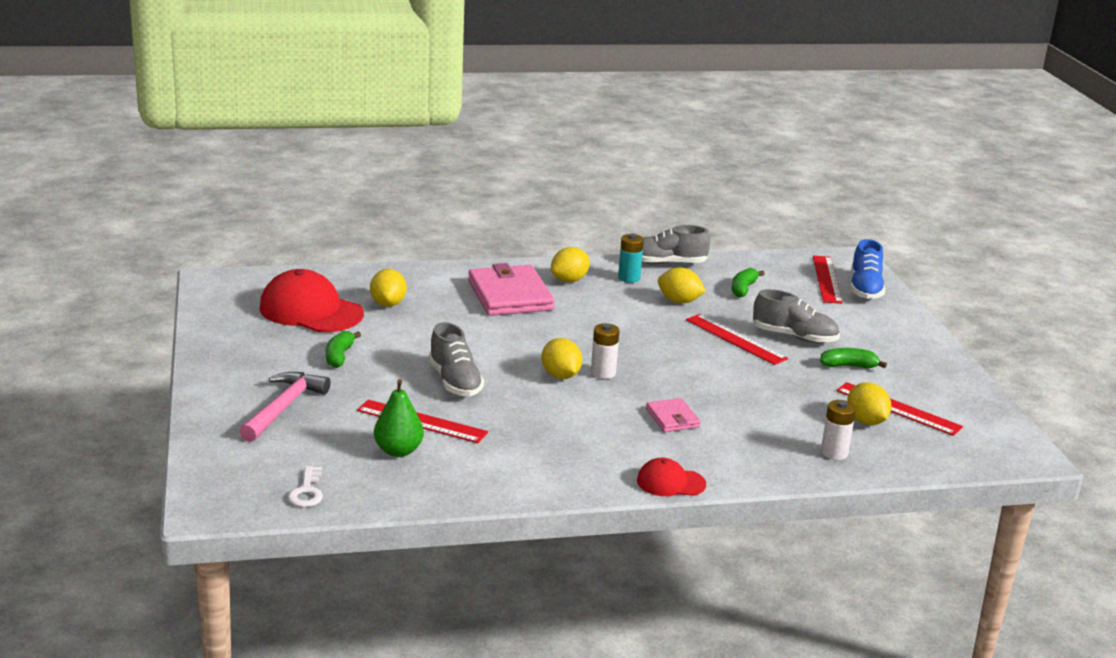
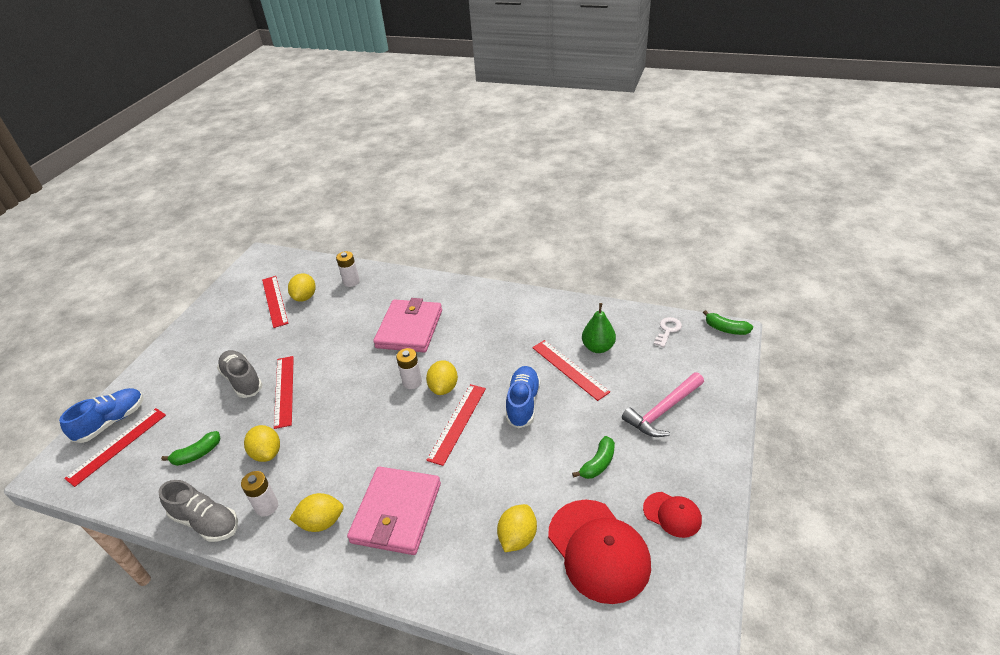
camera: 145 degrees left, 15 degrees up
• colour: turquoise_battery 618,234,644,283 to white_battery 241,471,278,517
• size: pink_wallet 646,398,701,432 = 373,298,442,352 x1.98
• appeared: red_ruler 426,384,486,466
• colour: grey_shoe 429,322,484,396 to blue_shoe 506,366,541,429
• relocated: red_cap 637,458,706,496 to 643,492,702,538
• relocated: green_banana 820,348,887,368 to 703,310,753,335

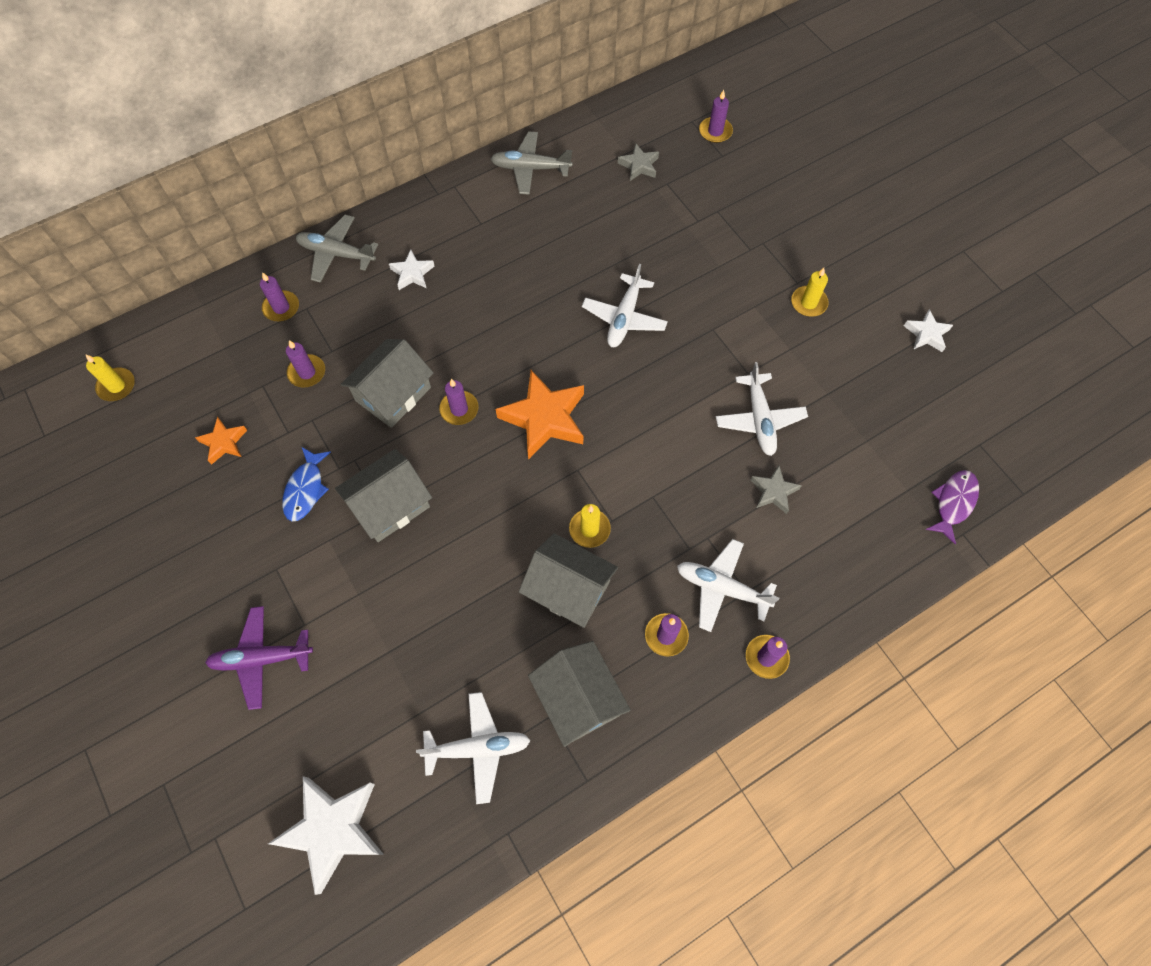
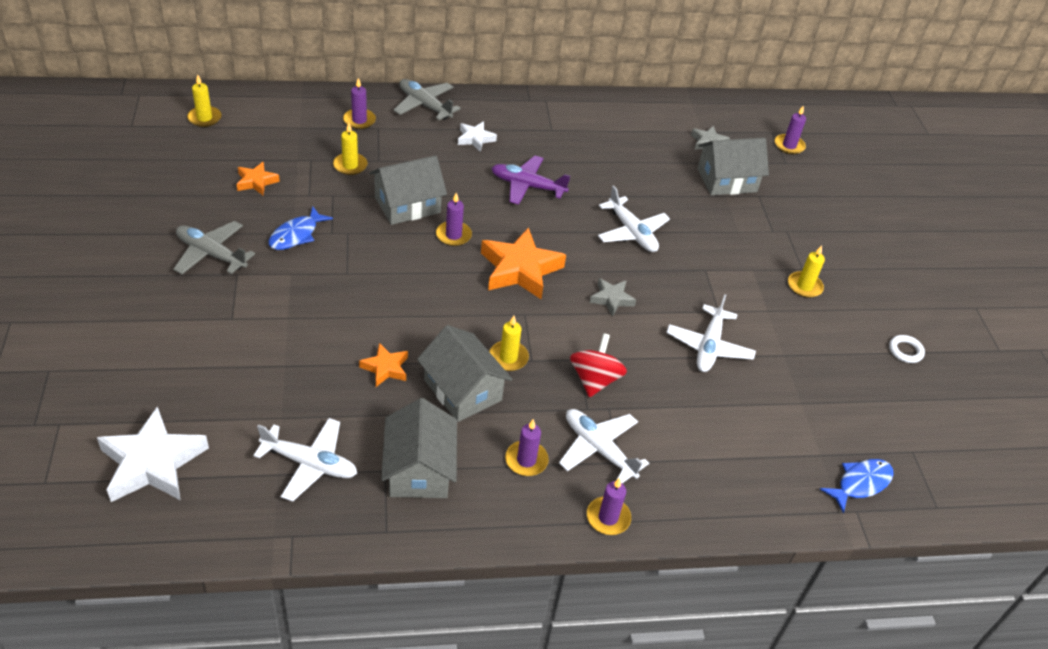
camera: 20 degrees right, 20 degrees down
• relocated: grey_plane 491,131,573,195 to 173,221,255,274
• colour: purple_candle 286,340,325,388 to yellow_candle 333,123,368,175
• appeared: orange_star 359,343,408,387
• relocated: purple_plane 205,606,313,710 to 491,156,570,205
• appeared: red_spinning_top 570,333,627,397
• relocated: grey_star 751,465,802,514 to 589,278,636,317
• spun: white_plane 582,264,668,347 = 598,185,670,252 75 degrees counterclockwise
• relocated: grey_house 335,449,432,542 to 698,138,769,195
• colour: purple_fish 925,470,979,545 to blue_fish 820,459,894,513
• exchanged: white_star 904,309,953,352 to white_ring 889,335,925,363

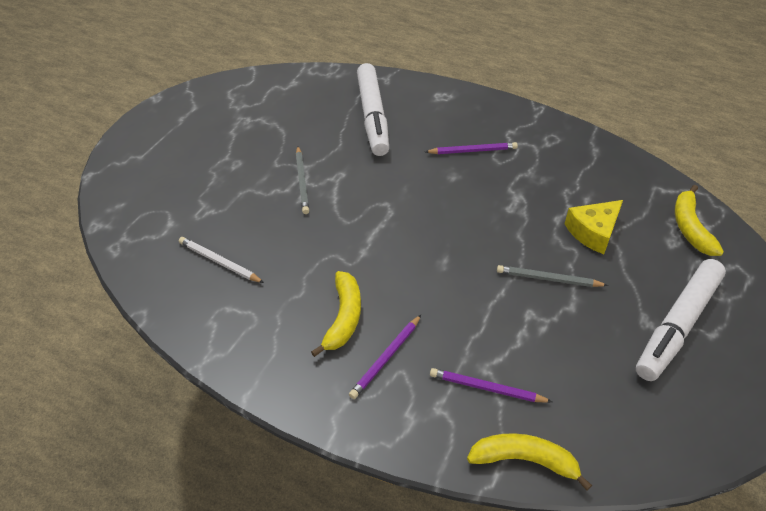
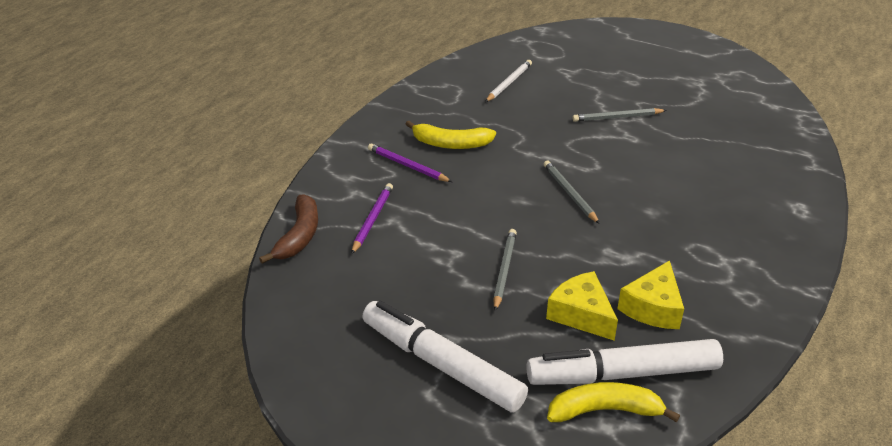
camera: 90 degrees right, 10 degrees down
• colour: yellow_banana 467,433,592,490 to brown_banana 259,194,318,264
• relocated: white_marker 357,63,389,156 to 526,339,723,385
• appeared: grey_pencil 544,161,600,224
• appeared: yellow_cheese 617,260,684,329
• missing: purple_pencil 425,142,518,154

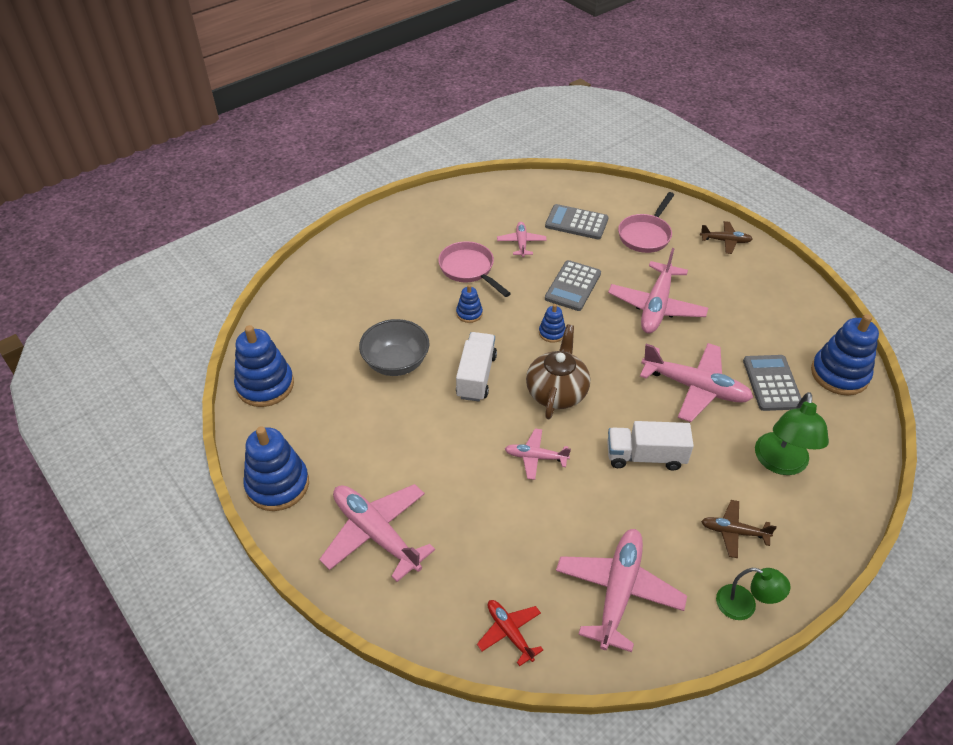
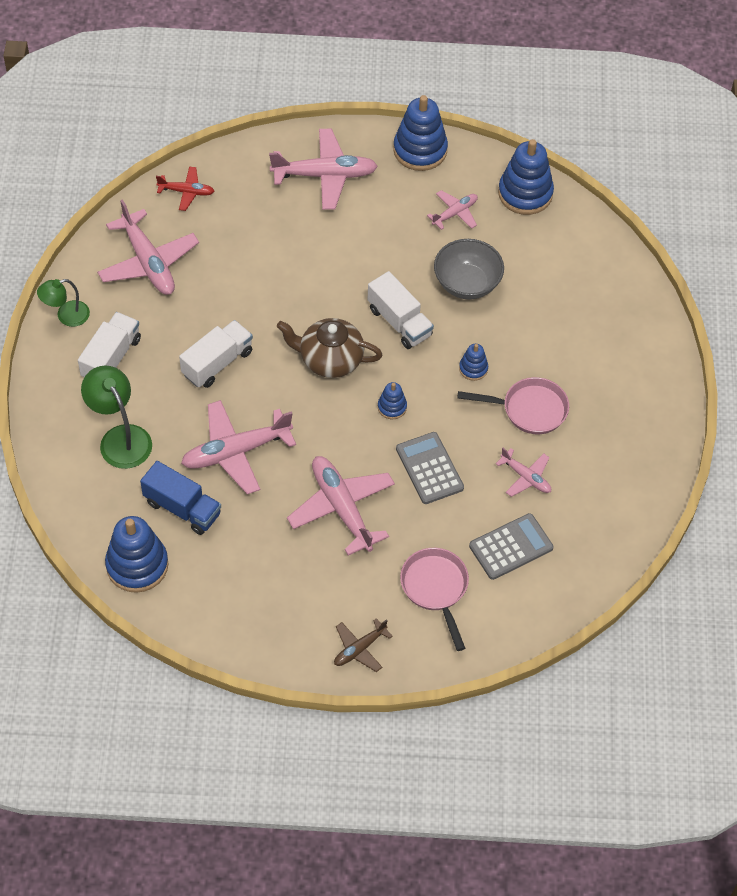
camera: 130 degrees right, 10 degrees up
• exchanged: brown_plane 701,500,777,558 to white_truck 78,312,141,377
• exchanged: grey_calculator 743,355,801,411 to blue_truck 140,461,221,535
• spun: brown_teapot 526,324,590,419 = 277,318,383,378 135 degrees clockwise
• relocated: pink_plane 505,429,571,480 to 427,190,478,230

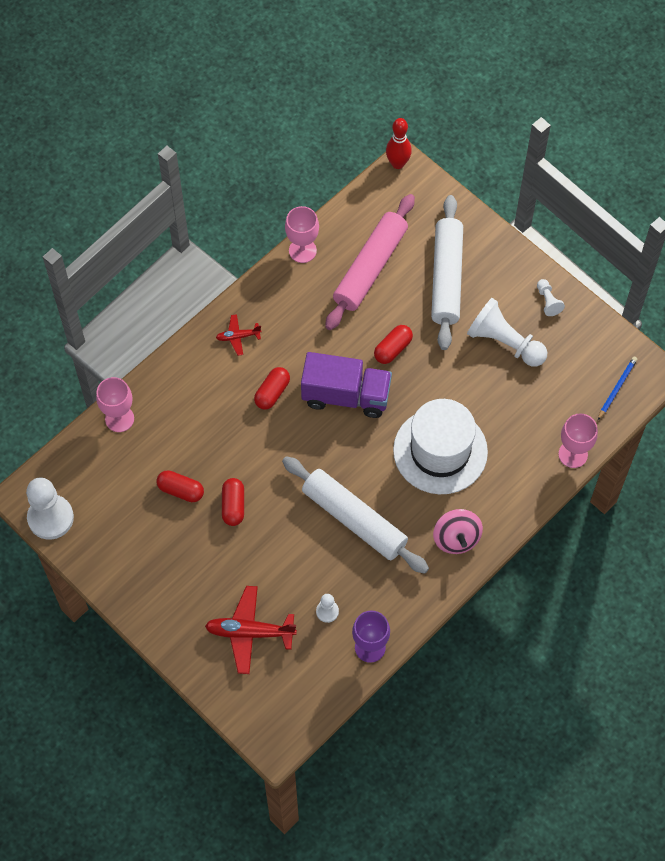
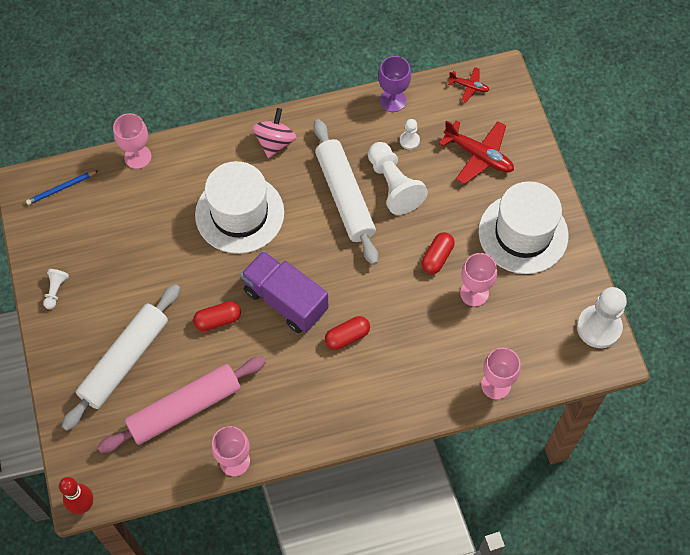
camera: 150 degrees left, 0 degrees up
• relocated: white_pawn 467,298,547,367 to 368,142,428,215
• relocated: red_plane 216,314,262,356 to 448,67,489,102
• exchanged: red_capsule 157,470,204,502 to pink_goblet 460,253,497,307
• appeared: white_hat 478,181,569,274

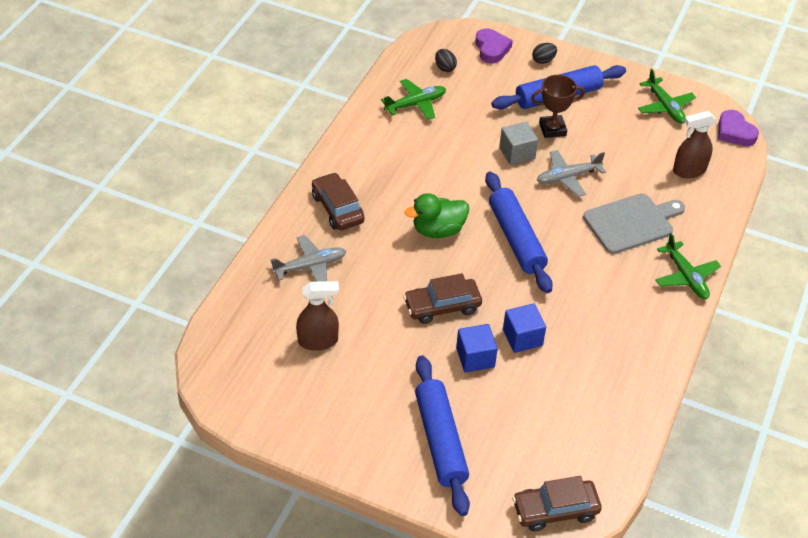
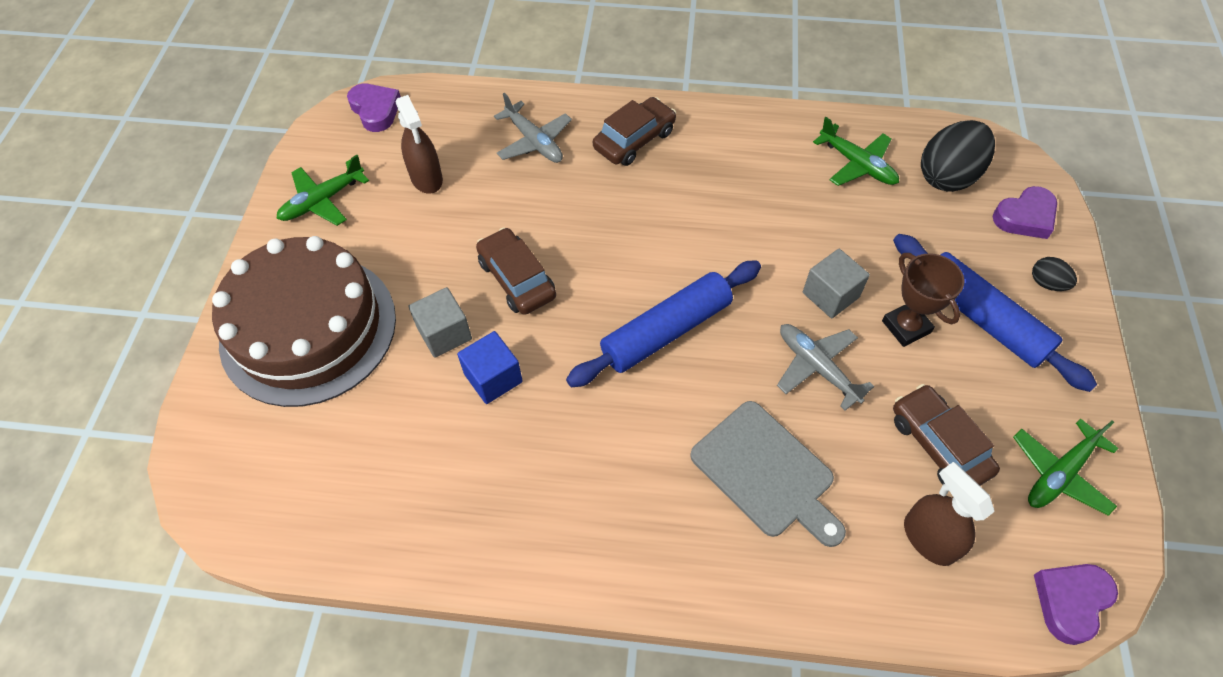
camera: 75 degrees right, 10 degrees up
• exchanged: blue_rolling_pin 415,355,470,516 to brown_cake 212,236,396,407
• relocated: green_plane 655,233,721,299 to 276,155,369,226
• appeared: purple_heart 347,84,401,132
• colour: blue_cube 456,324,498,373 to grey_cube 409,287,472,358
• relocated: brown_car 512,476,602,532 to 893,384,1000,486
• size: black_egg 435,49,457,72 = 921,120,995,192 x2.10
• missing: green_duck 405,193,469,238

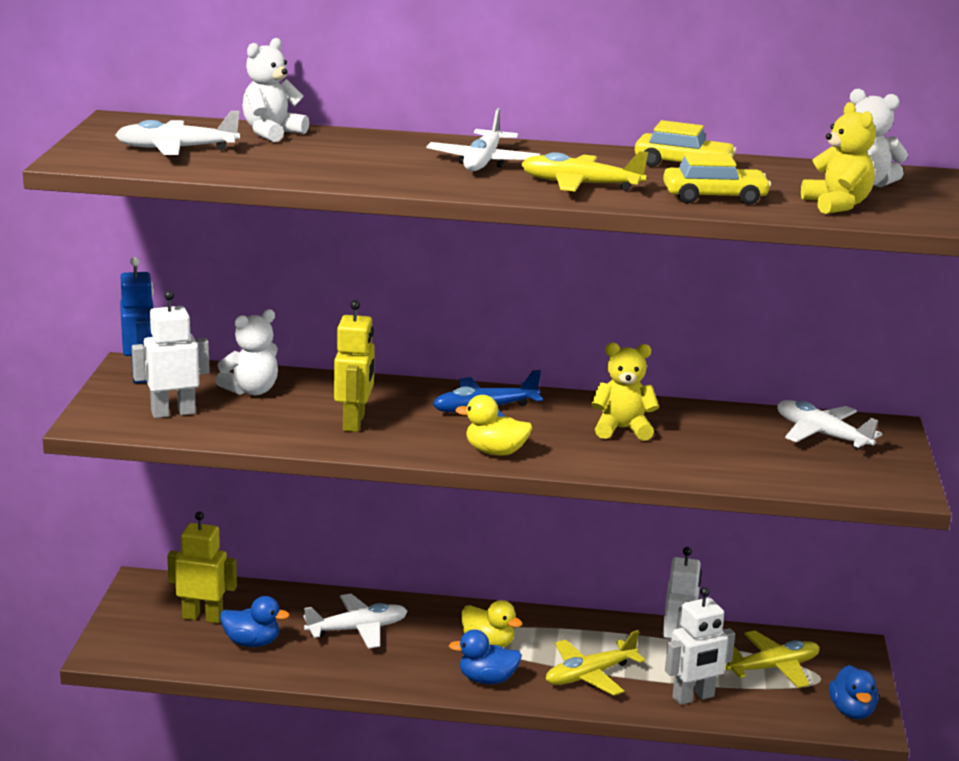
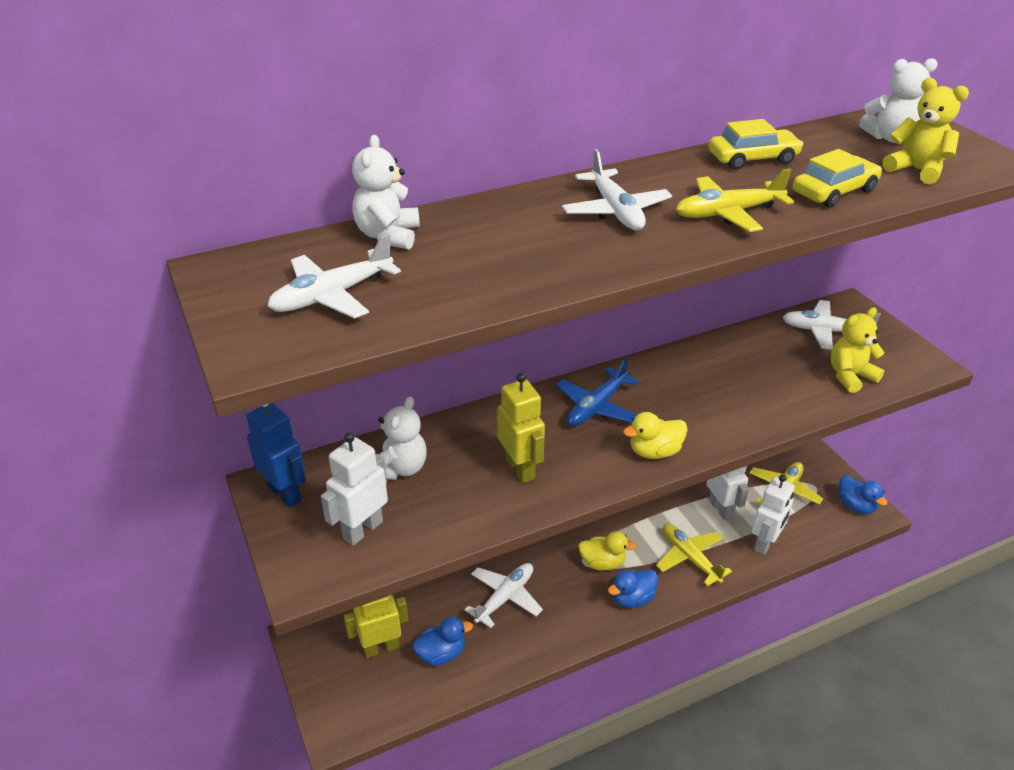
camera: 30 degrees left, 15 degrees up
• spun: yellow_plane 546,630,645,696 = 656,524,732,586 120 degrees clockwise
• relocated: yellow_teddy_bear 591,343,659,441 to 831,307,885,393

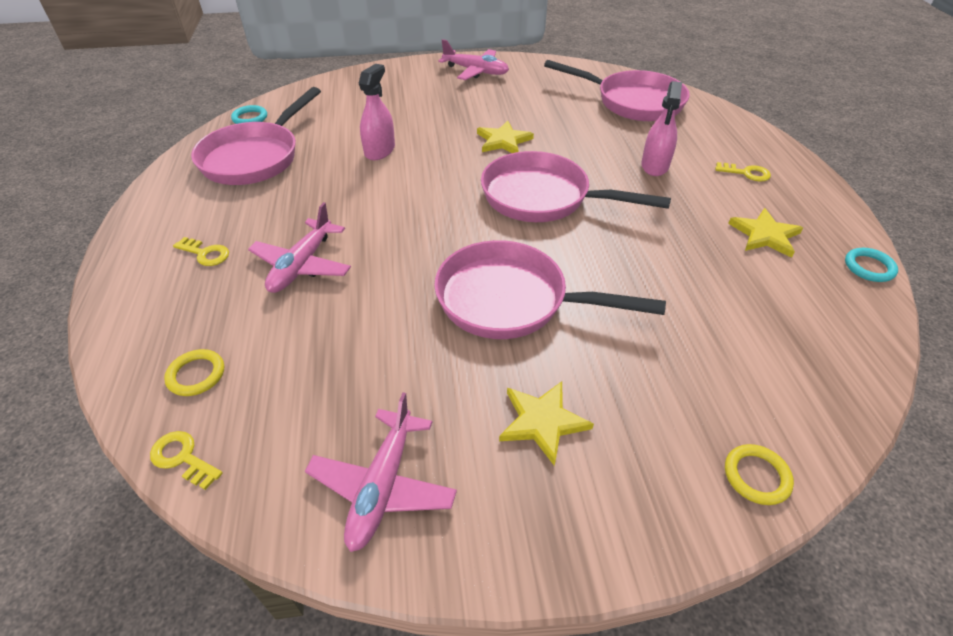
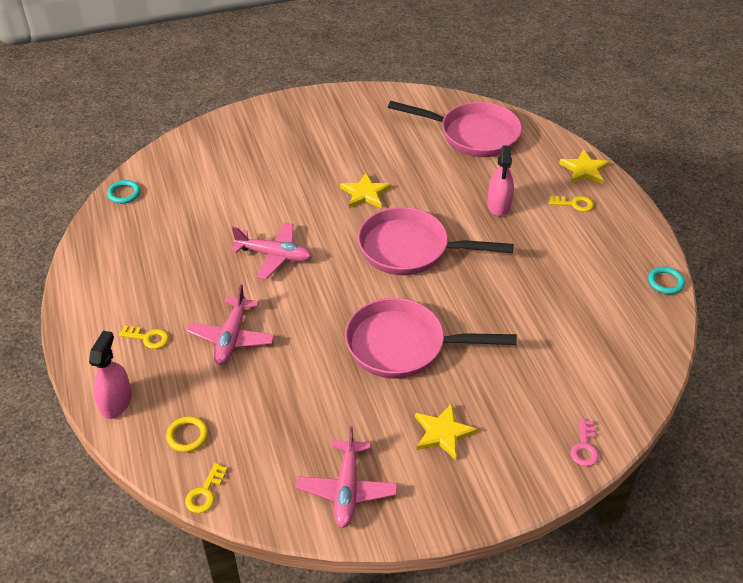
camera: 10 degrees left, 0 degrees up
• relocated: pink_spray_bottle 358,64,395,160 to 89,331,132,419
• spun: yellow_key 150,431,223,490 = 185,463,228,513 90 degrees counterclockwise
• relocated: pink_plane 438,39,509,80 to 231,222,312,280
• relocated: yellow_star 728,208,803,258 to 559,149,610,184
• exchanged: yellow_ring 725,444,794,505 to pink_key 570,419,599,466
• missing: pink_pan 191,87,321,185

